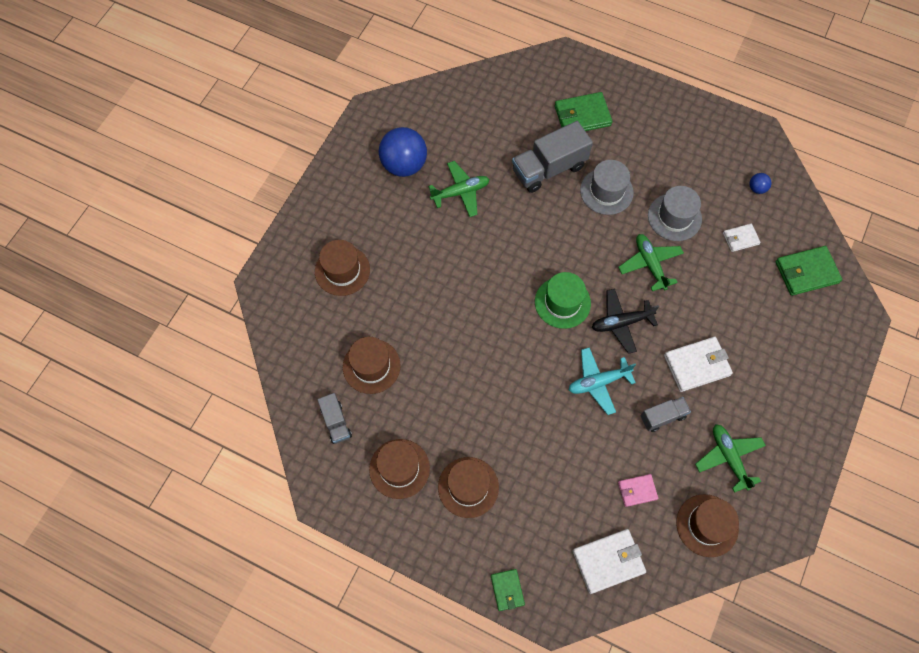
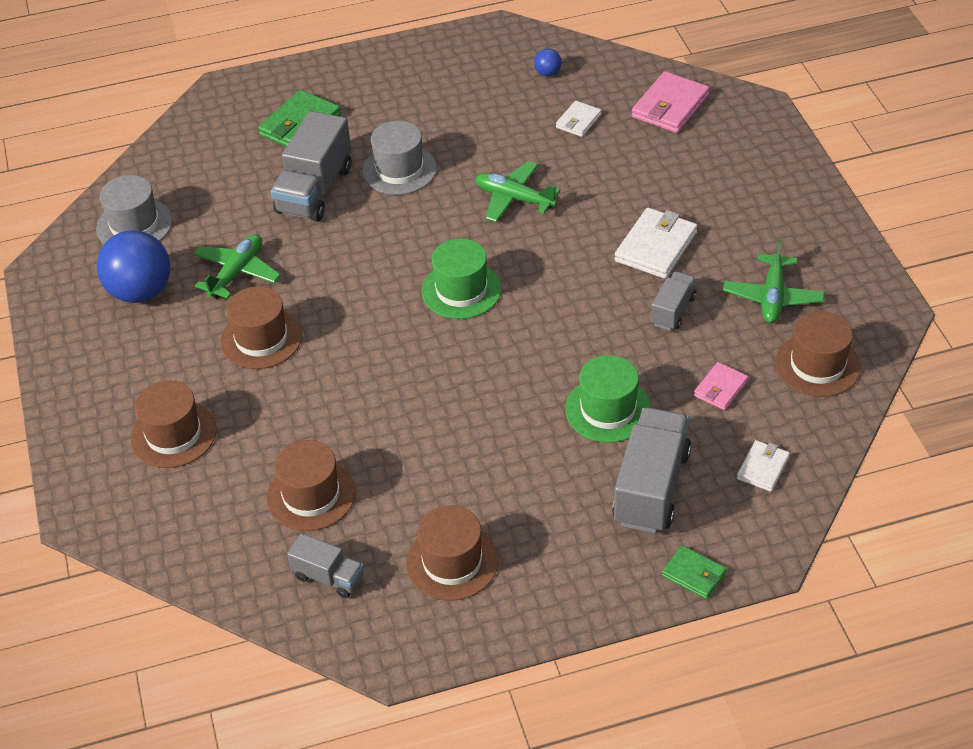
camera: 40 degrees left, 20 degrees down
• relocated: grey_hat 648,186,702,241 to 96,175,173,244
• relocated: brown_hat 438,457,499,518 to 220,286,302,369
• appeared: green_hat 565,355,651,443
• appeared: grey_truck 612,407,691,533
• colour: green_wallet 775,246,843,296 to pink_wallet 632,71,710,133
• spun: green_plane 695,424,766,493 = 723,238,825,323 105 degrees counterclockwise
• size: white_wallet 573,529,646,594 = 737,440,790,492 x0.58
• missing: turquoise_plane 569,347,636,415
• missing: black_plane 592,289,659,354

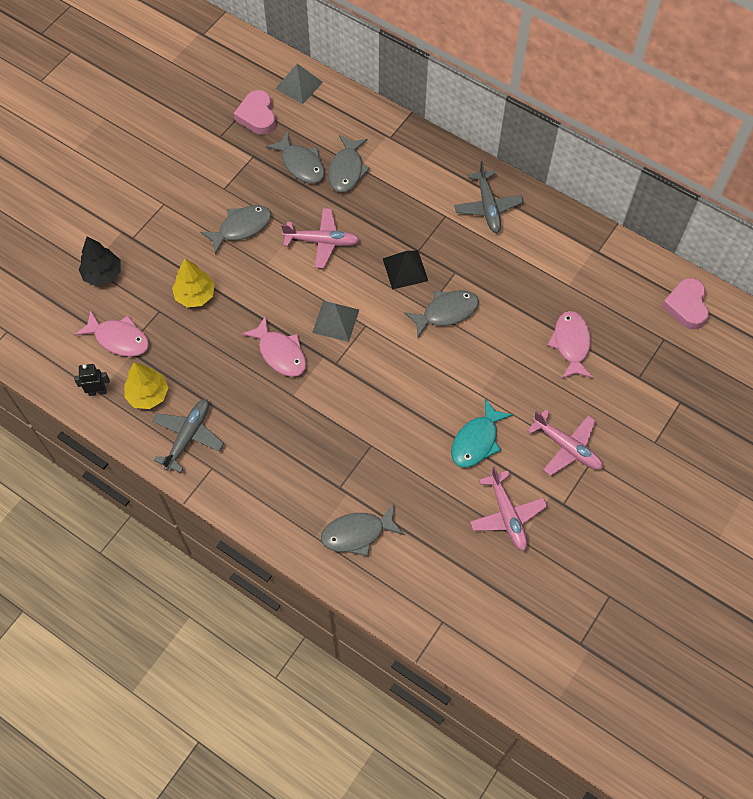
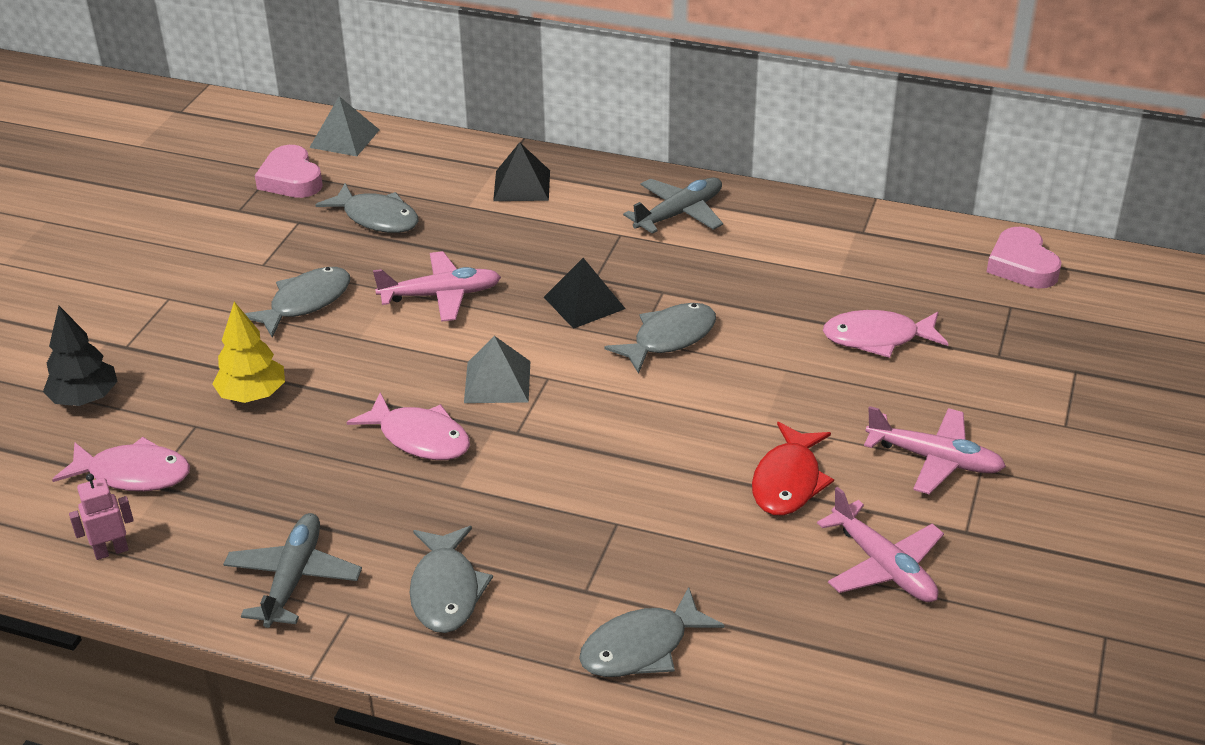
camera: 15 degrees left, 25 degrees down
• colour: black_robot 74,364,110,396 to pink_robot 69,474,134,560
• relocated: grey_fish 328,135,370,193 to 410,526,493,633
• appeared: black_pyramid 493,142,550,201
• spun: grey_plane 454,161,524,233 = 623,177,723,234 105 degrees counterclockwise
• colour: turquoise_fish 451,399,513,468 to red_fish 752,422,834,516
• spun: pink_fish 548,311,593,379 = 823,310,948,358 75 degrees counterclockwise
• missing: yellow_tree 124,362,169,409

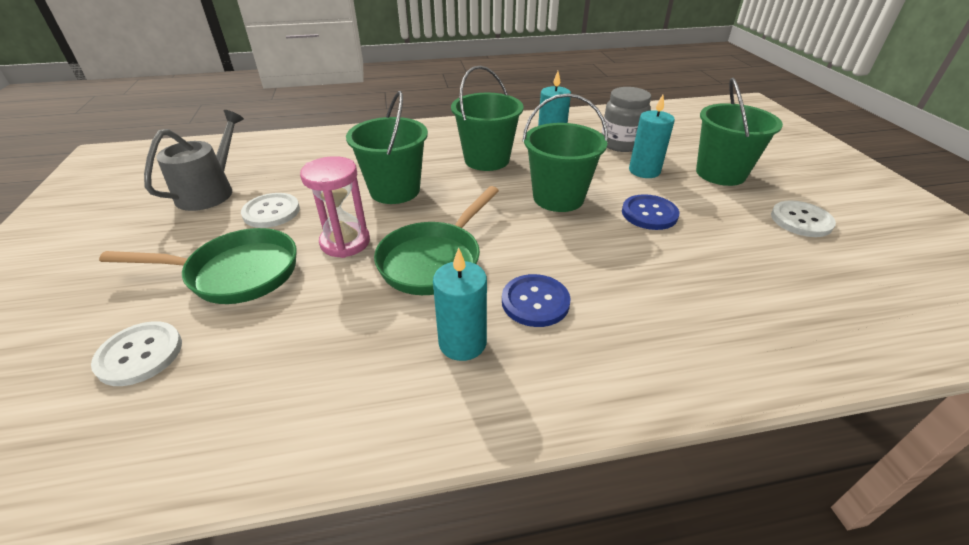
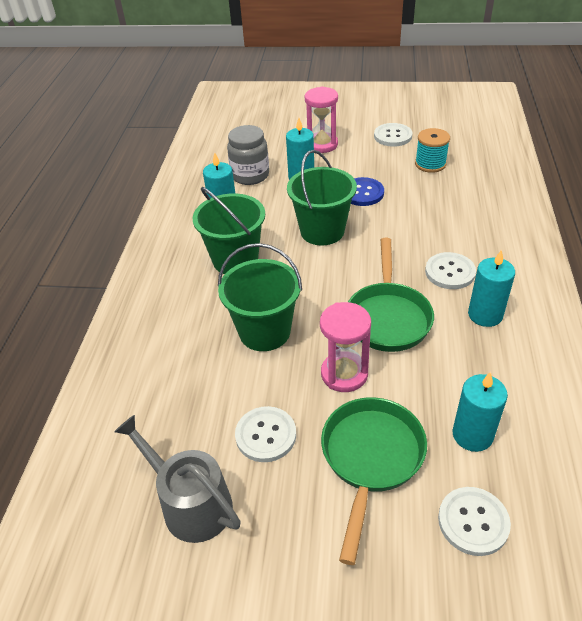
camera: 70 degrees left, 5 degrees up
• exchanged: green_bucket 696,78,783,186 to pink_hourglass 305,87,338,153
• spun: green_pan 374,186,499,295 = 348,238,434,352 45 degrees clockwise
• appeared: turquoise_spool 415,128,450,173
• colour: blue_button 502,274,571,327 to white_button 425,252,476,289
• appeared: turquoise_candle 452,372,508,452

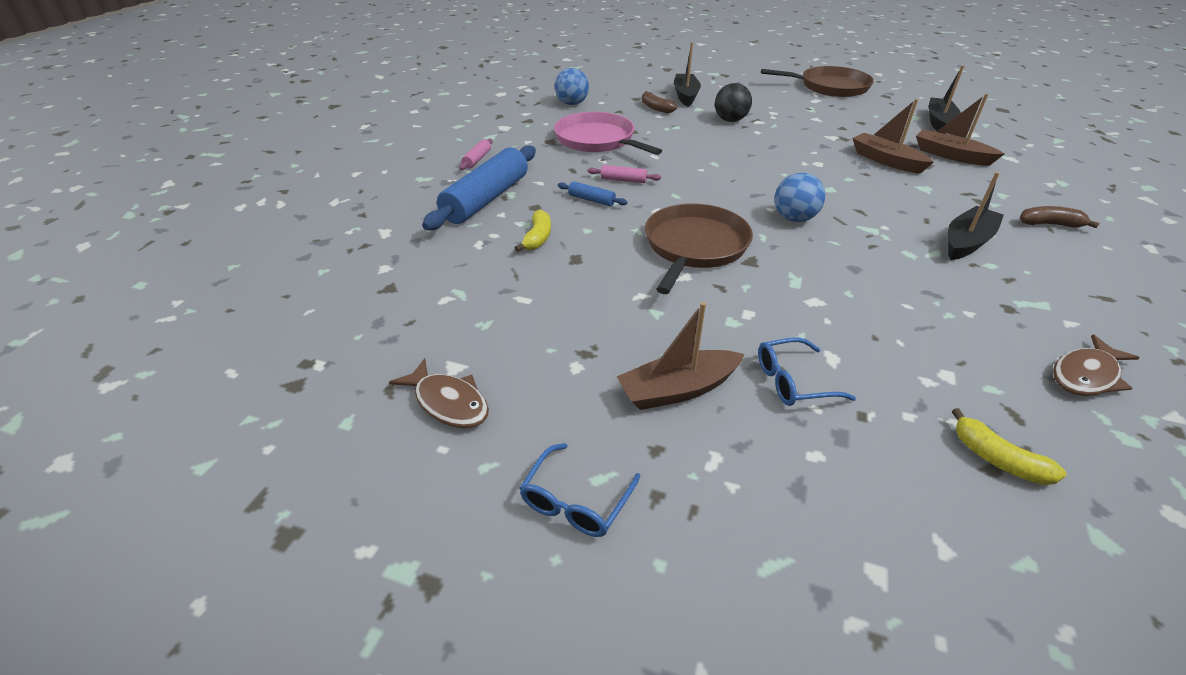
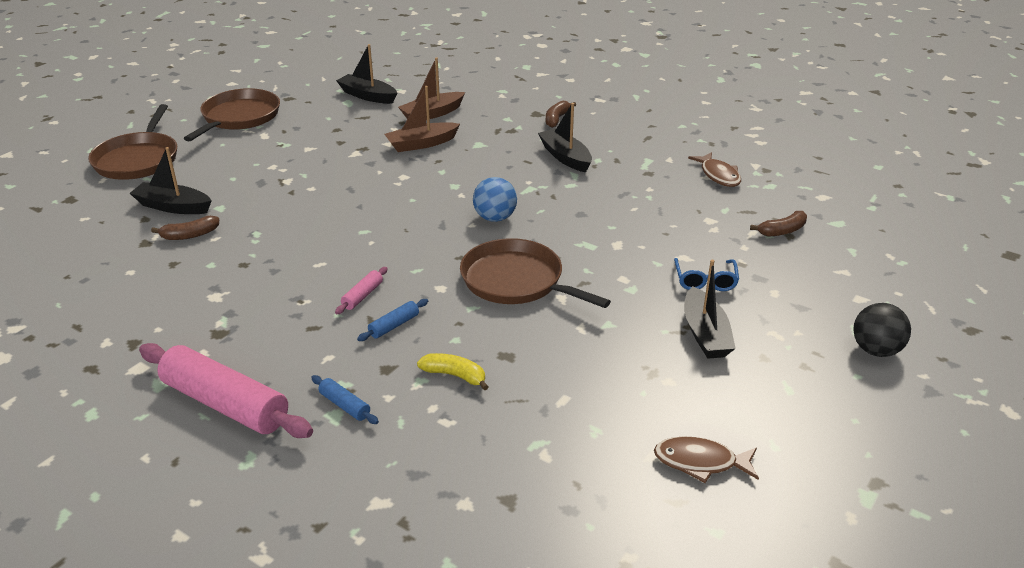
camera: 75 degrees left, 5 degrees down
• appeared: brown_pan 88,104,177,180
• size: pink_rolling_pin 459,138,493,170 = 139,343,313,438 x2.34
• size: blue_rolling_pin 422,145,536,230 = 311,375,379,424 x0.43
• spun: brown_fish 389,358,489,428 = 654,436,759,483 135 degrees counterclockwise
• colour: brown_boat 617,302,745,410 to black_boat 684,260,736,359
• colour: yellow_banana 952,408,1066,485 to brown_banana 750,211,807,237
• relocated: black_ball 715,83,752,122 to 853,303,911,357
• missing: blue_glasses 519,443,641,537
• missing: pink_pan 554,112,662,155
• missing: blue_ball 555,68,589,105

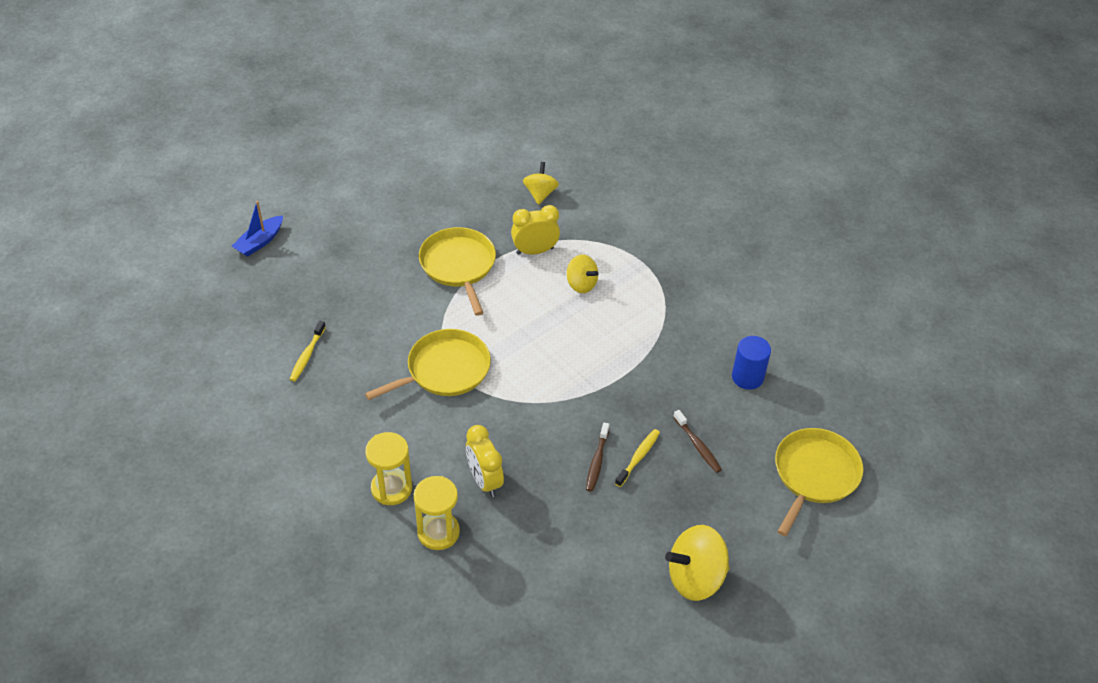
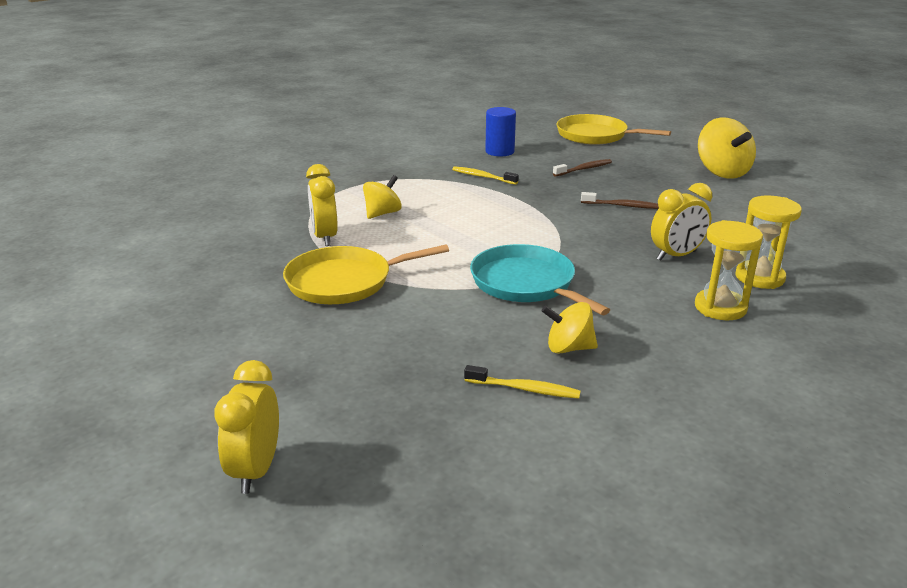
camera: 90 degrees left, 20 degrees down
• exchanged: blue_boat 232,201,283,257 to yellow_clock 214,360,279,494
• relocated: yellow_toothbrush 615,429,660,487 to 452,166,519,185
• colour: yellow_pan 365,329,491,400 to turquoise_pan 470,244,610,315
• relocated: yellow_spinning_top 523,162,559,205 to 541,302,598,354

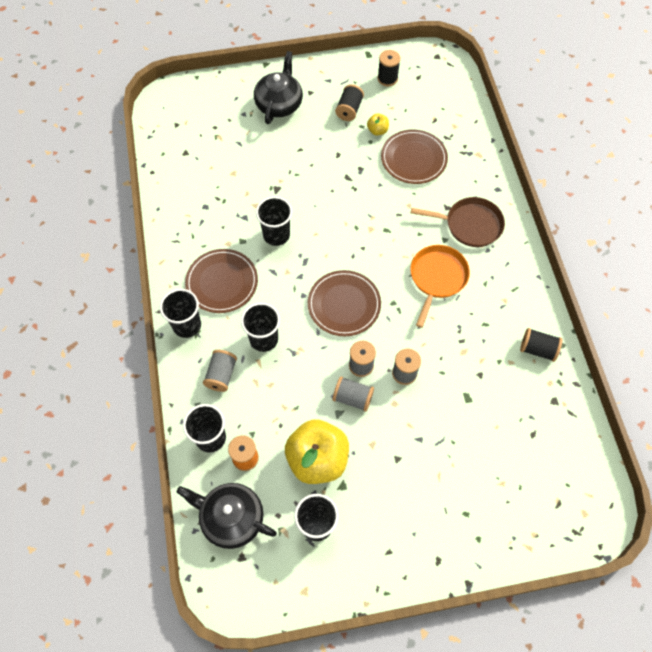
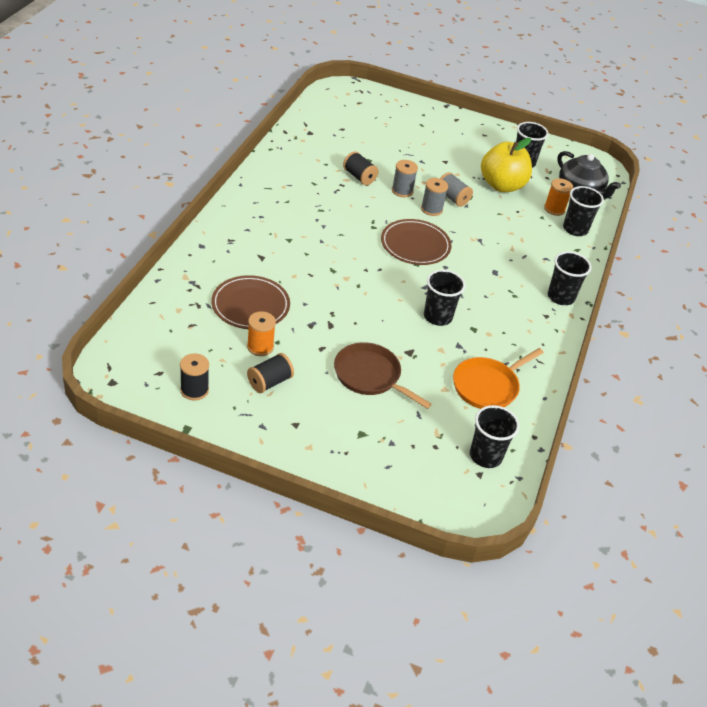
camera: 155 degrees left, 20 degrees down
• exchanged: yellow_apple 367,113,389,135 to orange_spool 247,311,276,356
• relocated: brown_pan 411,197,505,247 to 334,342,432,409
• relocated: black_spool 520,328,562,362 to 343,151,379,185
• relocated: orange_pan 410,245,470,328 to 453,348,544,409
• relocated: black_cup 241,303,280,352 to 470,405,520,468
• missing: brown_plate 185,249,258,313
• missing: grey_spool 203,350,237,392
• missing: black_teapot 254,51,303,124

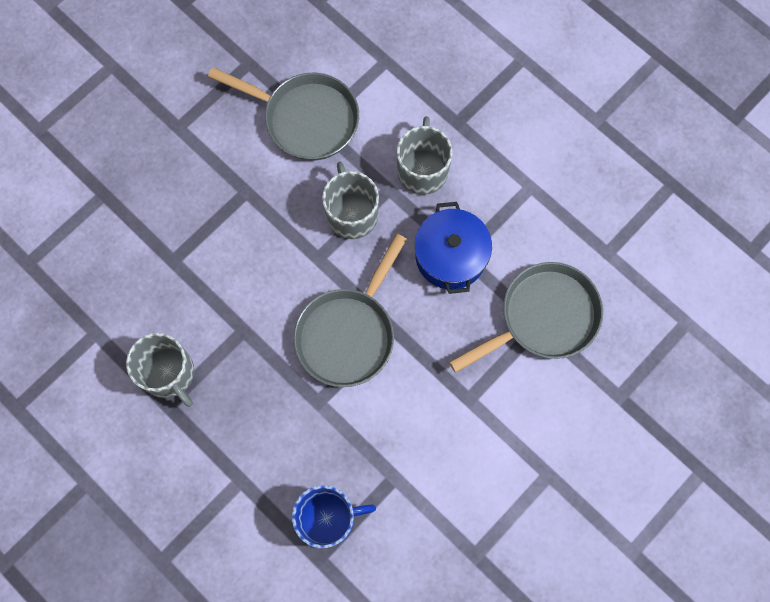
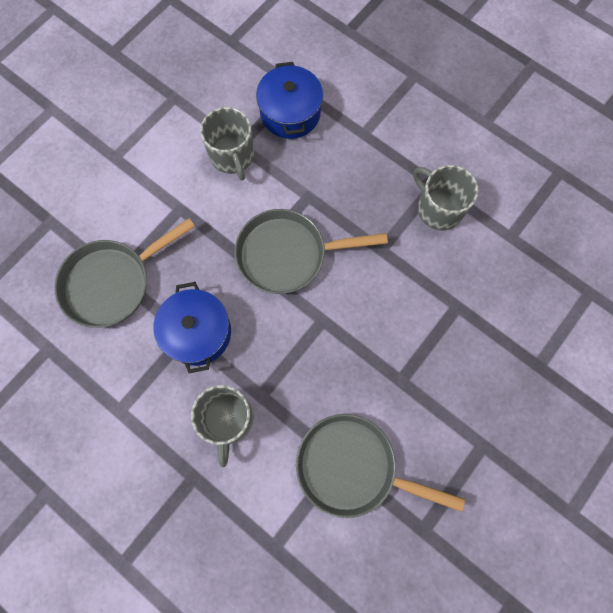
camera: 175 degrees right, 0 degrees up
• relocated: grey_mug 322,162,379,239 to 200,107,254,180
• spun: grey_pan 293,234,407,387 = 234,209,388,294 120 degrees counterclockwise
• exchanged: blue_mug 292,485,376,548 to blue_pot 256,62,323,139

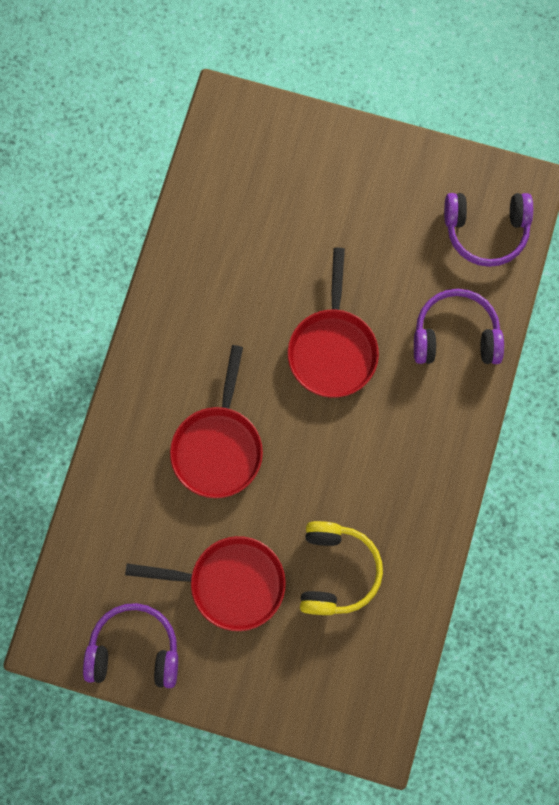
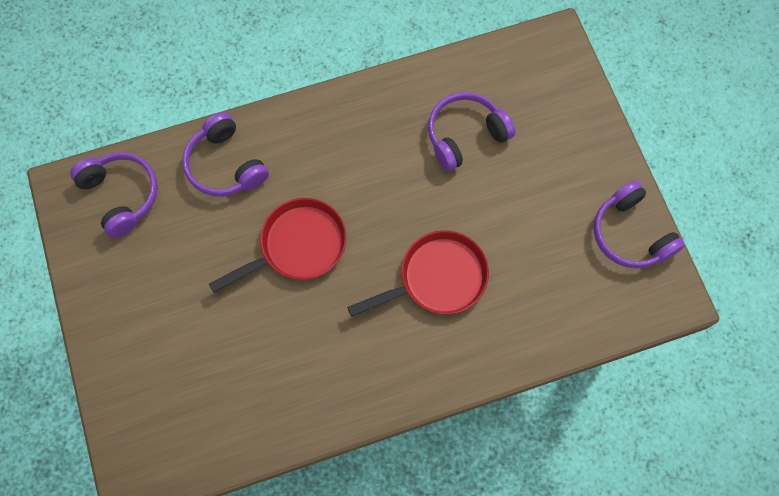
camera: 125 degrees left, 5 degrees down
• colour: yellow_headphones 300,521,383,615 to purple_headphones 428,92,515,171
• missing: red_pan 125,536,286,631

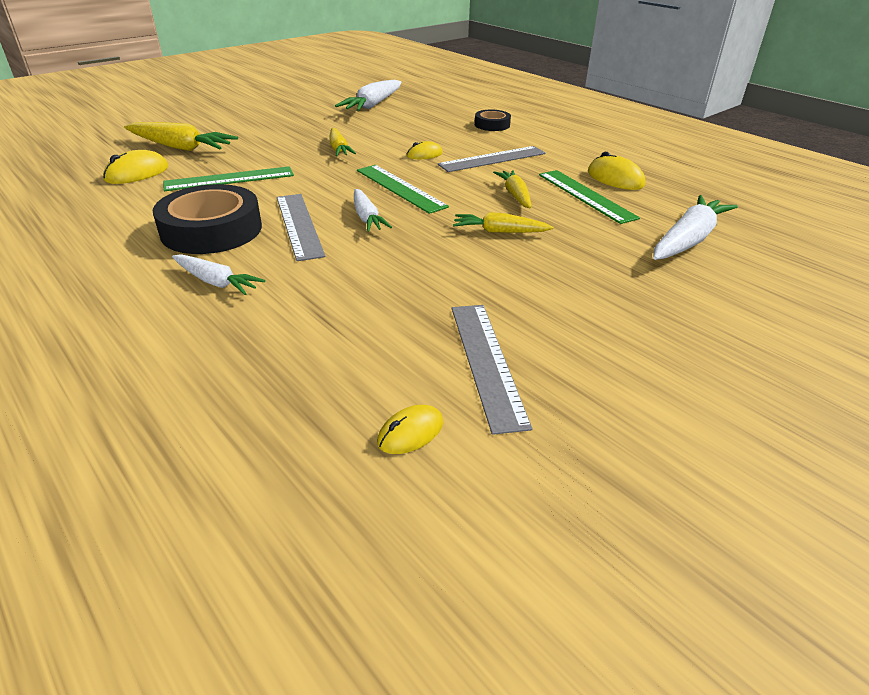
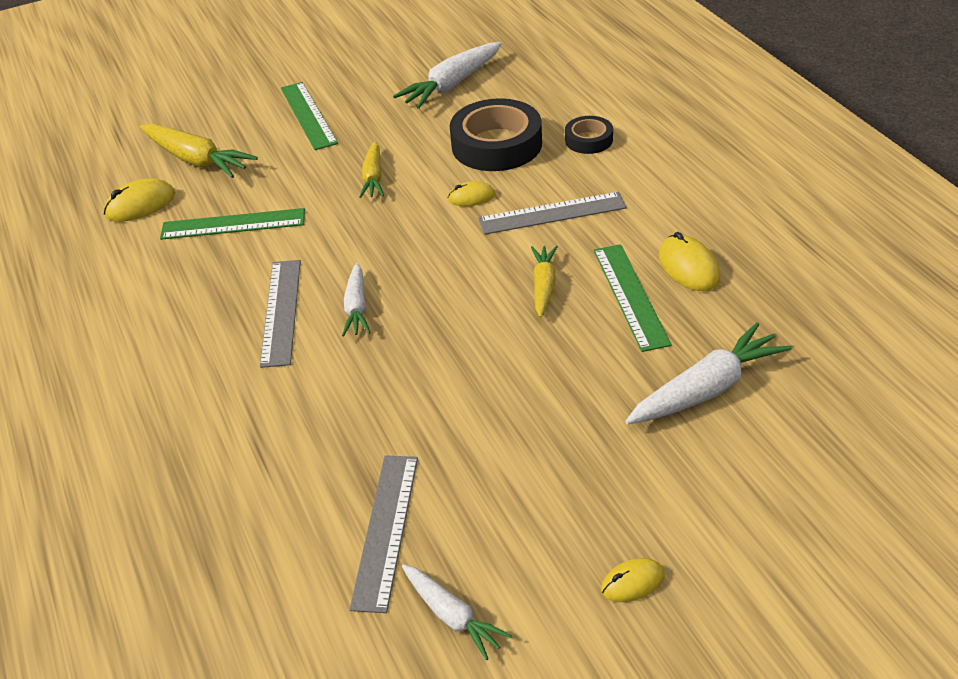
camera: 20 degrees right, 5 degrees up
• relocated: green_ruler 357,165,449,214 to 281,82,338,150
• relocated: white_carrot 172,254,265,295 to 402,564,512,660
• relocated: black_tape 153,184,262,254 to 450,98,542,171
• relocated: yellow_mouse 377,405,443,454 to 601,558,665,602
• missing: yellow_carrot 453,212,554,233

